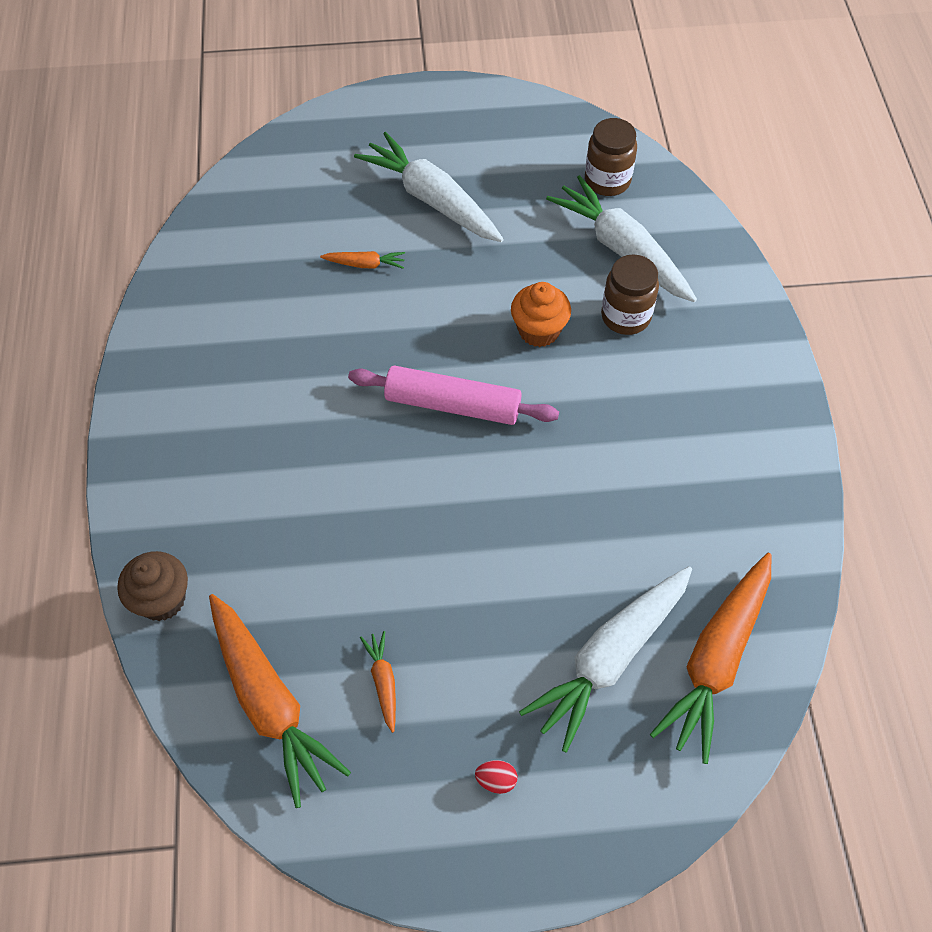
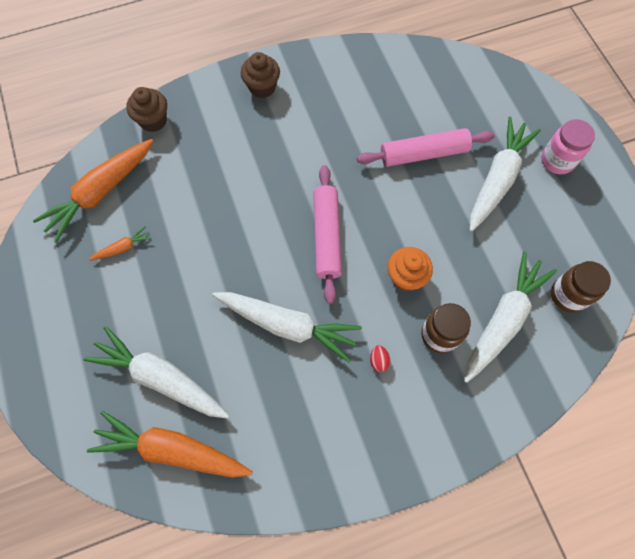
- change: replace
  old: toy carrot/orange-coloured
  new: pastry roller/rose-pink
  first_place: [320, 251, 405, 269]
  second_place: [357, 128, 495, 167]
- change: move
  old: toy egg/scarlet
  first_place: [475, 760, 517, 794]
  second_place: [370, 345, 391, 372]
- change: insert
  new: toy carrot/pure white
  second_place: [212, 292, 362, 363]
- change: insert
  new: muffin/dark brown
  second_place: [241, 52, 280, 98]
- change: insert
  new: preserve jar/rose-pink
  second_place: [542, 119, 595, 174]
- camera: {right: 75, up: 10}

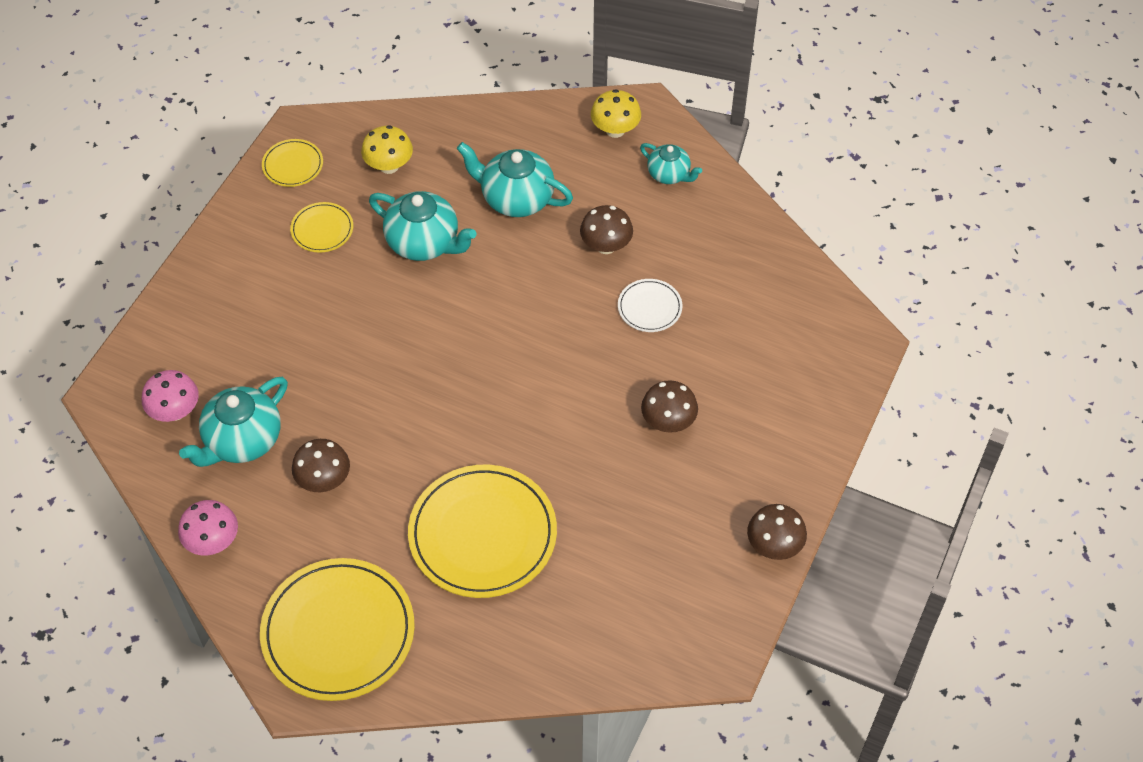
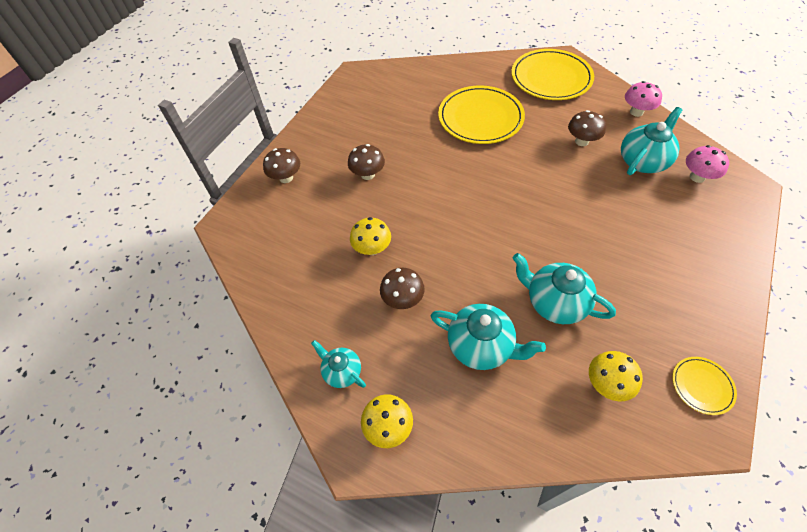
- change: delete
  old: plate/yellow
  first_place: [290, 202, 353, 253]
- change: replace
  old: plate/pure white
  new: toadstool/yellow
  first_place: [618, 279, 682, 332]
  second_place: [350, 217, 391, 255]
- change: move
  old: toadstool/dark brown
  first_place: [747, 504, 807, 560]
  second_place: [263, 148, 300, 183]
- camera: {right: -175, up: 0}

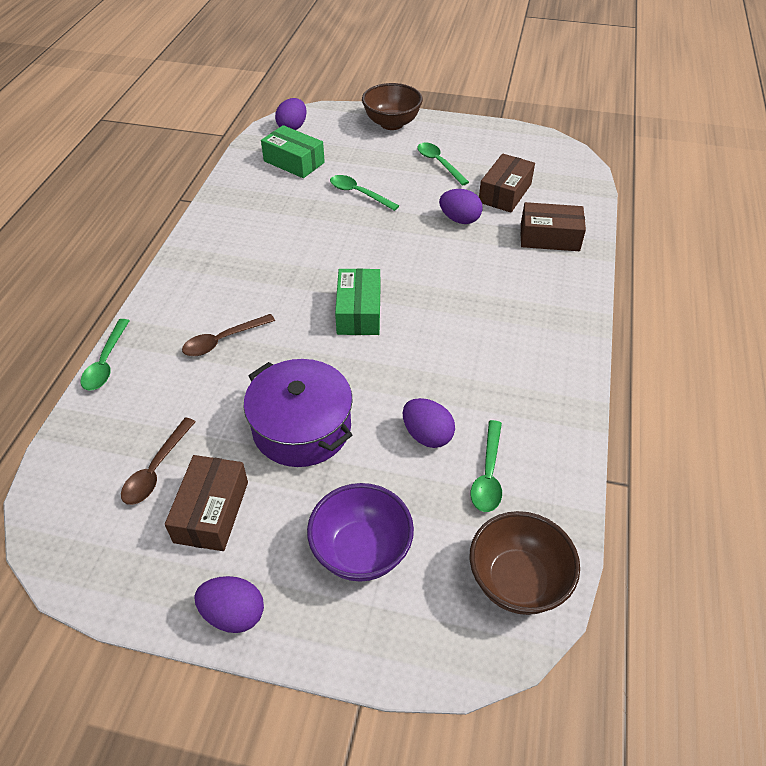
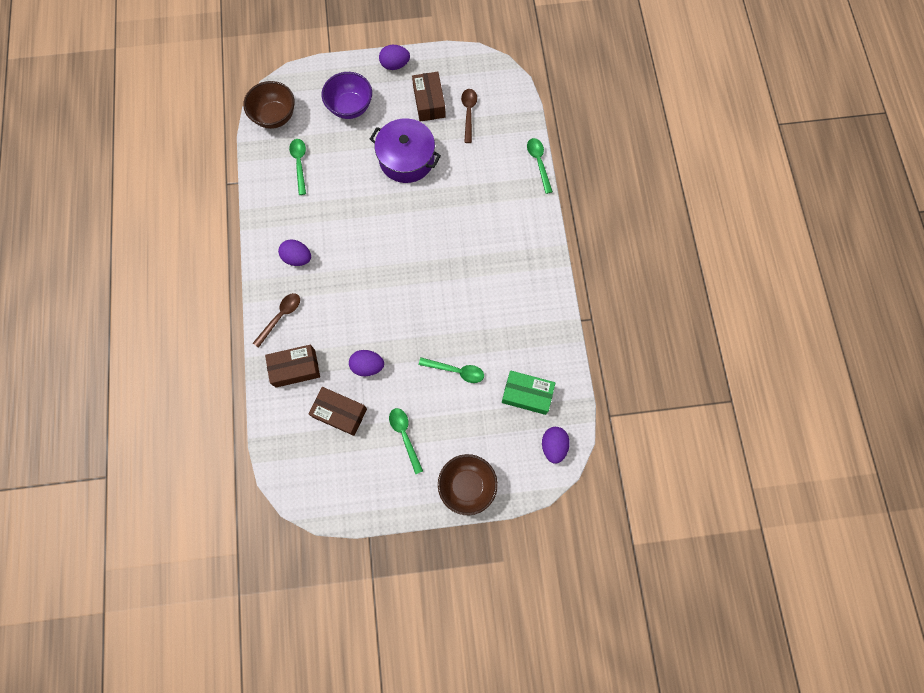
- change: move
  old: spoon/dark brown
  first_place: [182, 314, 275, 356]
  second_place: [253, 293, 300, 348]
- change: delete
  old: box/leaf-green
  first_place: [335, 268, 380, 335]
- change: move
  old: toy egg/purple
  first_place: [403, 398, 455, 448]
  second_place: [278, 239, 311, 266]
- change: rotate
  old: spoon/leaf-green
  first_place: [417, 142, 469, 186]
  second_place: [389, 408, 423, 474]
  degrees: -150
- change: rotate
  old: box/dark brown
  first_place: [479, 153, 535, 213]
  second_place: [309, 387, 367, 436]
  degrees: -75
- camera: {right: 160, up: 25}

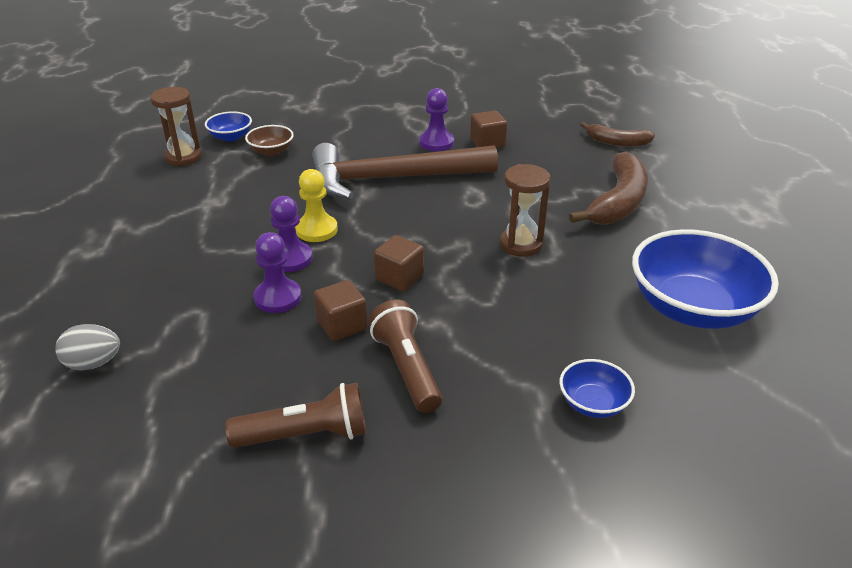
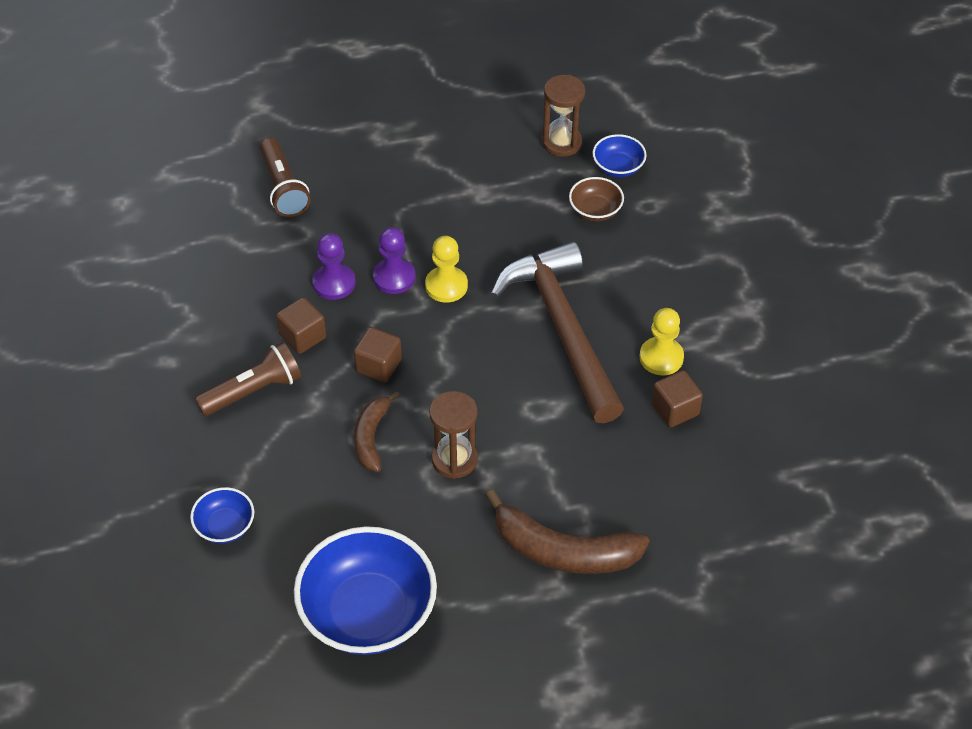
- change: delete
  old: toy egg/gray
  first_place: [55, 324, 120, 370]
- change: move
  old: torch/dark brown
  first_place: [225, 383, 366, 448]
  second_place: [259, 138, 311, 217]
- change: recolor
  old: chess pawn/purple
  new: chess pawn/yellow
  first_place: [419, 88, 454, 151]
  second_place: [640, 308, 684, 375]
- change: move
  old: banana fruit/dark brown
  first_place: [580, 122, 655, 147]
  second_place: [354, 391, 400, 472]
- camera: {right: 80, up: 15}

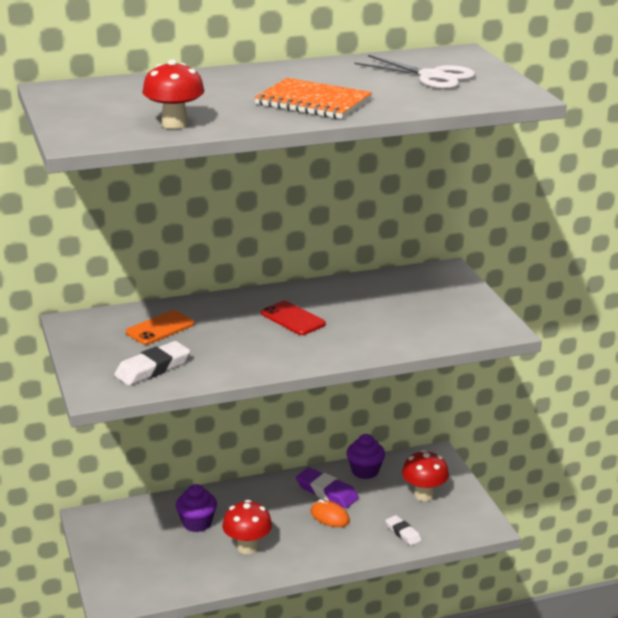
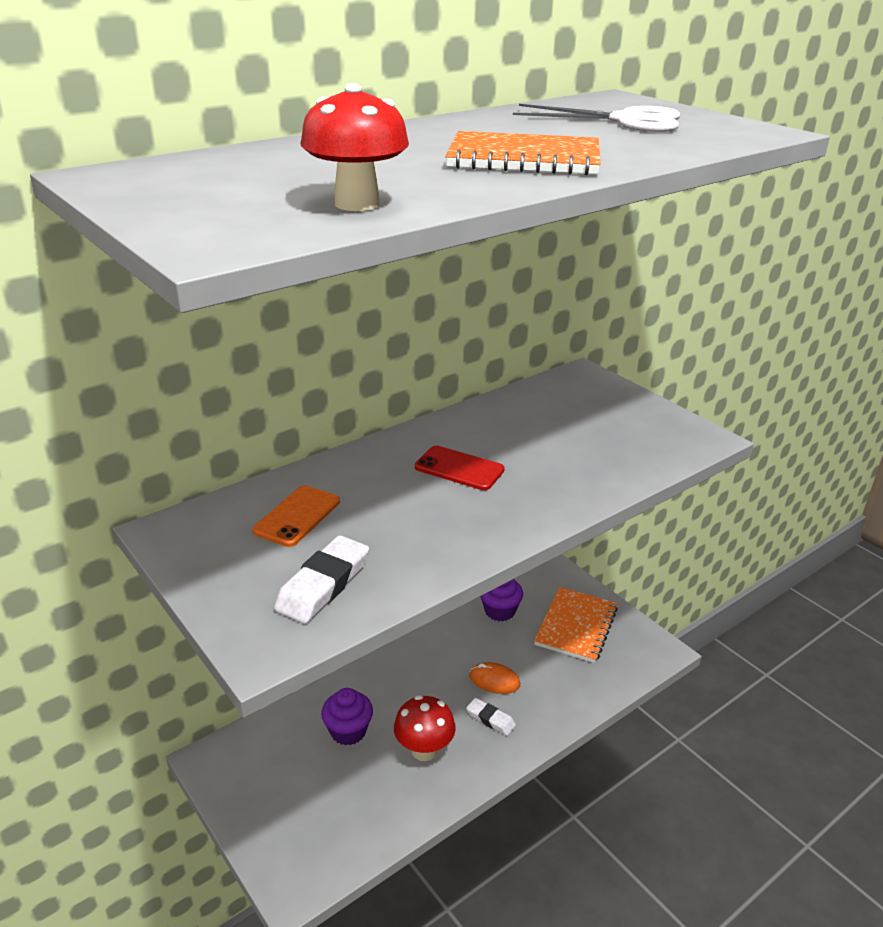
- change: delete
  old: eraser/purple
  first_place: [296, 467, 359, 508]
- change: move
  old: eraser/pure white
  first_place: [385, 515, 421, 546]
  second_place: [466, 698, 516, 736]
- change: replace
  old: toadstool/scarlet
  new: notepad/orange-coloured
  first_place: [402, 450, 449, 501]
  second_place: [534, 587, 618, 663]
- camera: {right: -20, up: 5}

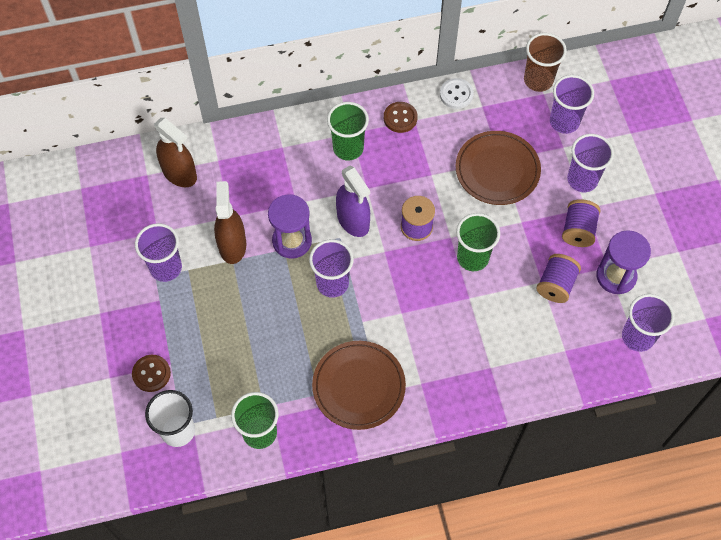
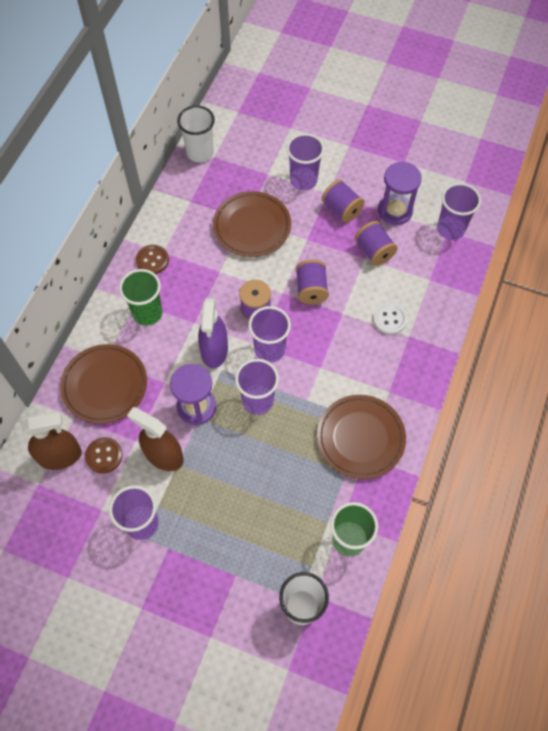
- change: move
  old: button/dark brown
  first_place: [132, 355, 171, 392]
  second_place: [85, 437, 123, 474]
- change: rotate
  old: spray cleaner/purple
  first_place: [336, 166, 370, 237]
  second_place: [198, 298, 228, 368]
  degrees: 90
- change: move
  old: button/pure white
  first_place: [440, 78, 474, 109]
  second_place: [373, 303, 408, 335]
- change: replace
  old: beaker/leaf-green
  new: spool/purple
  first_place: [456, 213, 500, 271]
  second_place: [296, 259, 329, 304]
- change: recolor
  old: beaker/dark brown
  new: beaker/pure white
  first_place: [524, 33, 567, 92]
  second_place: [177, 105, 215, 162]
- change: move
  old: beaker/purple
  first_place: [550, 75, 594, 134]
  second_place: [248, 306, 291, 363]
- change: insert
  new: plate/dark brown
  second_place: [60, 344, 147, 424]
- camera: {right: -55, up: 0}

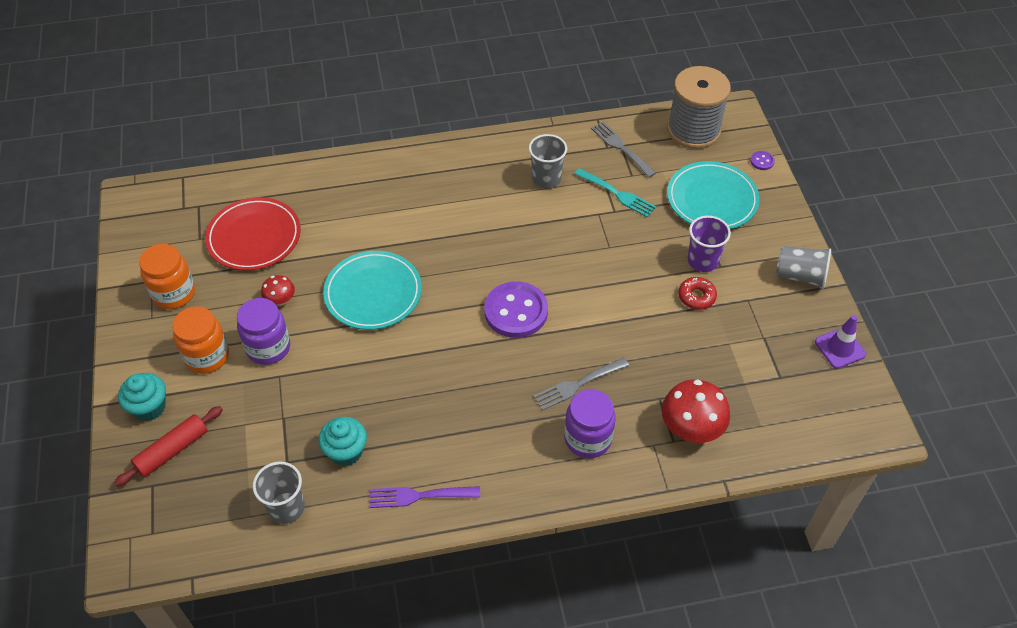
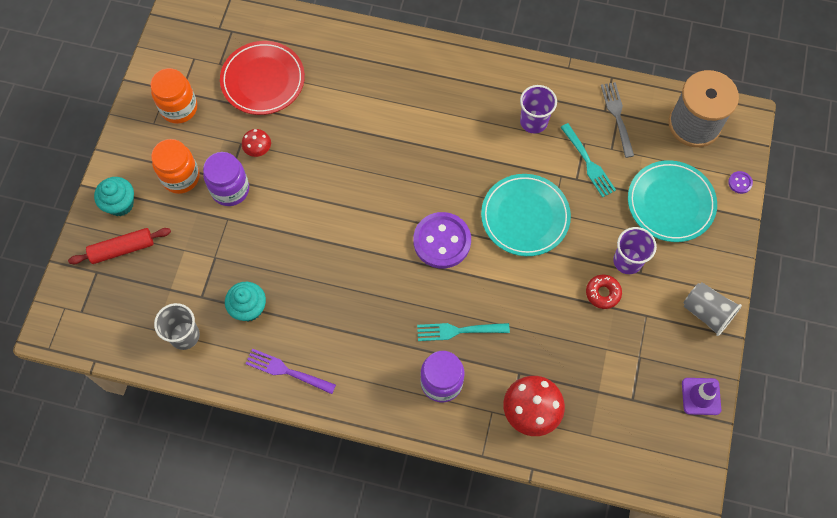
- change: move
  old: plate/teal
  first_place: [323, 251, 422, 330]
  second_place: [481, 174, 571, 256]
- change: recolor
  old: beaker/gray
  new: beaker/purple
  first_place: [529, 134, 567, 189]
  second_place: [520, 85, 557, 134]
- change: recolor
  old: dinner fork/gray
  new: dinner fork/teal
  first_place: [533, 357, 629, 411]
  second_place: [417, 323, 510, 341]
- camera: {right: 25, up: 15}

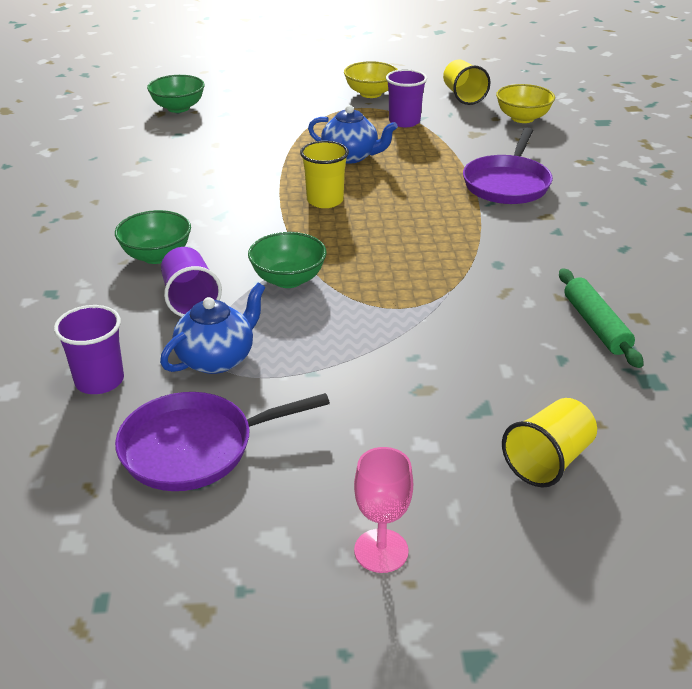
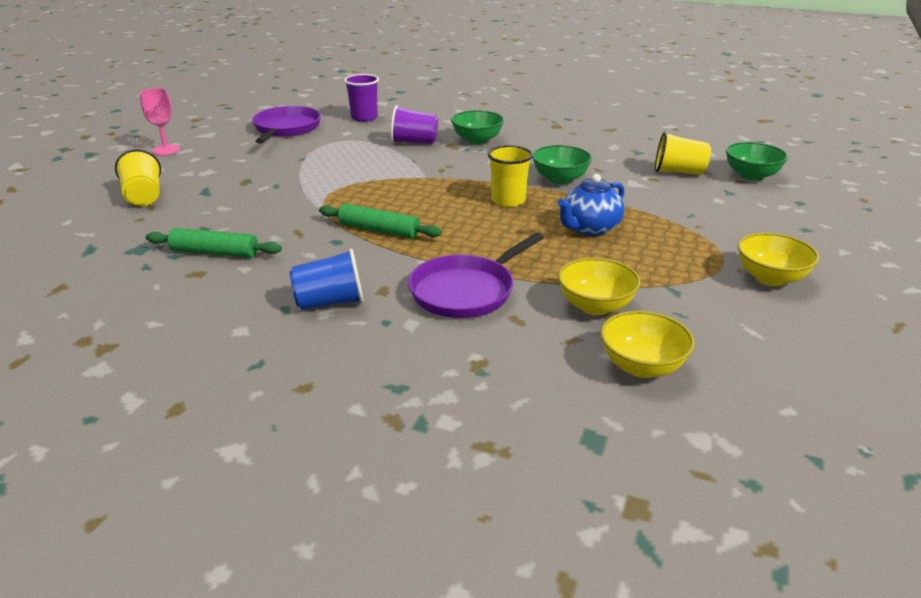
- change: delete
  old: teapot/blue
  first_place: [160, 283, 266, 374]
- change: move
  old: deep dish/leaf-green
  first_place: [248, 232, 327, 288]
  second_place: [532, 145, 592, 184]
- change: delete
  old: beaker/purple
  first_place: [386, 69, 427, 127]
- change: move
  old: beaker/yellow
  first_place: [443, 59, 490, 105]
  second_place: [655, 132, 711, 175]
- change: rotate
  old: frying pan/purple
  first_place: [463, 128, 553, 204]
  second_place: [408, 233, 544, 318]
  degrees: -90
- change: insert
  new: beaker/blue
  second_place: [290, 249, 364, 310]
- change: insert
  new: pastry roller/leaf-green
  second_place: [319, 204, 442, 239]
- change: insert
  new: deep dish/yellow
  second_place: [558, 258, 641, 315]
- camera: {right: 115, up: -5}

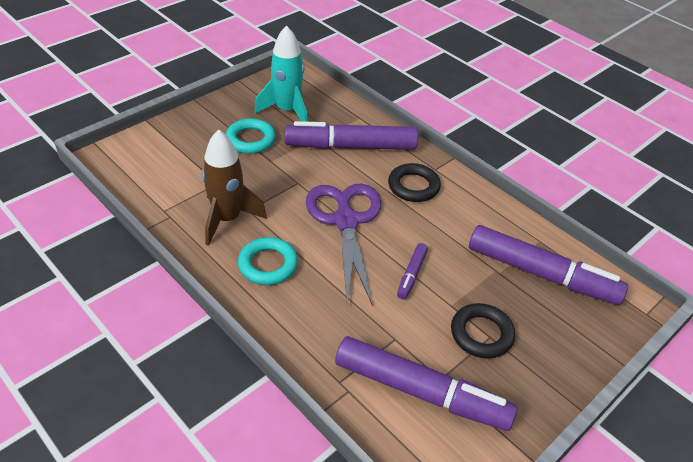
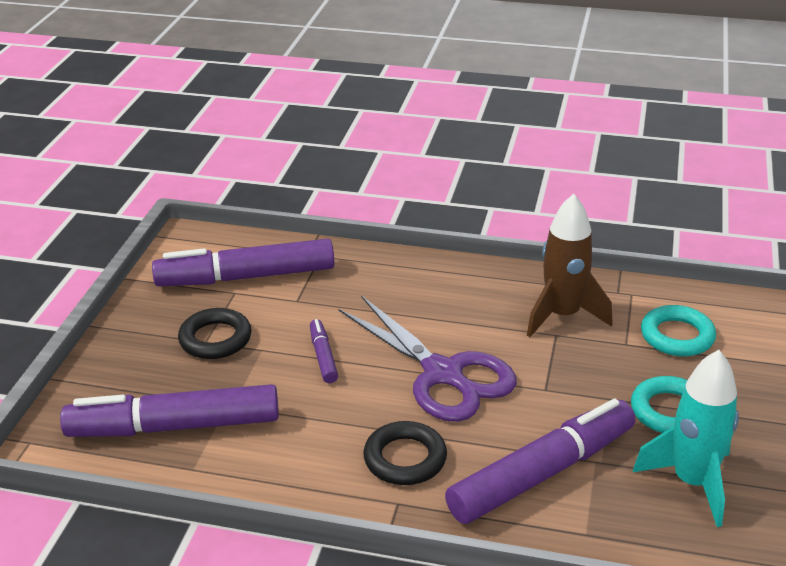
- change: move
  old: torus/teal
  first_place: [238, 237, 298, 285]
  second_place: [641, 305, 716, 356]
- camera: {right: 150, up: -10}

